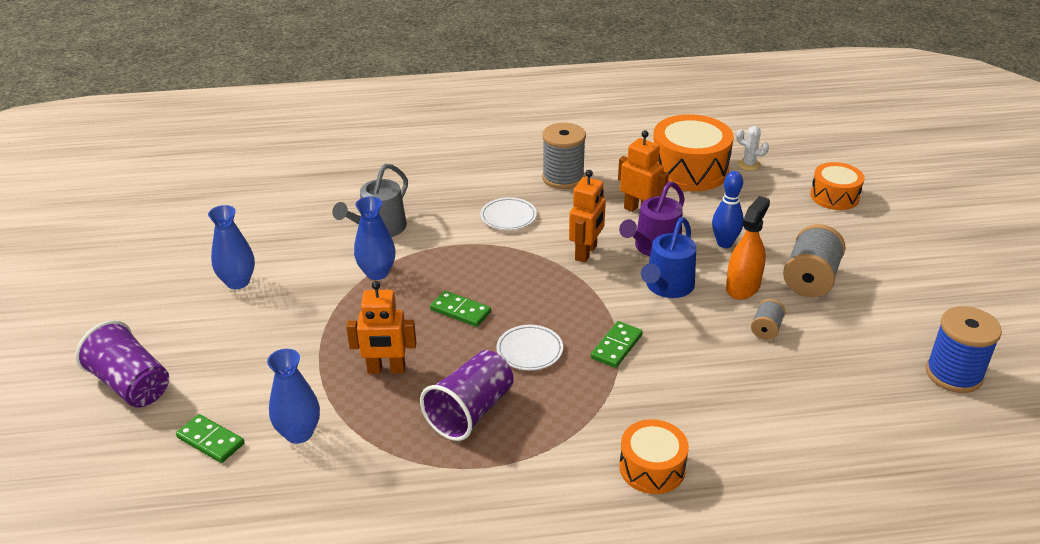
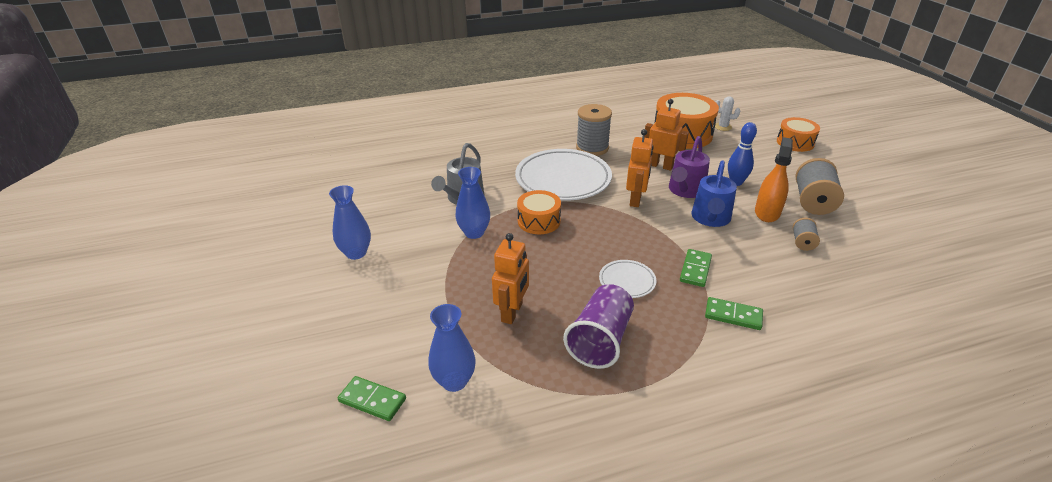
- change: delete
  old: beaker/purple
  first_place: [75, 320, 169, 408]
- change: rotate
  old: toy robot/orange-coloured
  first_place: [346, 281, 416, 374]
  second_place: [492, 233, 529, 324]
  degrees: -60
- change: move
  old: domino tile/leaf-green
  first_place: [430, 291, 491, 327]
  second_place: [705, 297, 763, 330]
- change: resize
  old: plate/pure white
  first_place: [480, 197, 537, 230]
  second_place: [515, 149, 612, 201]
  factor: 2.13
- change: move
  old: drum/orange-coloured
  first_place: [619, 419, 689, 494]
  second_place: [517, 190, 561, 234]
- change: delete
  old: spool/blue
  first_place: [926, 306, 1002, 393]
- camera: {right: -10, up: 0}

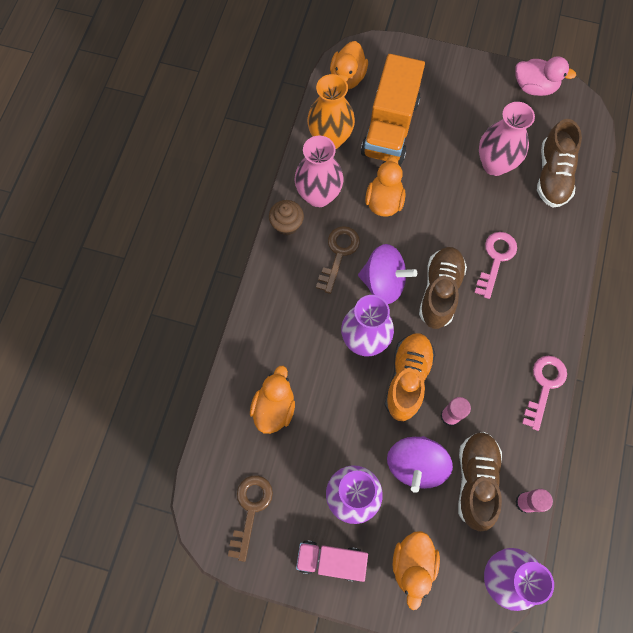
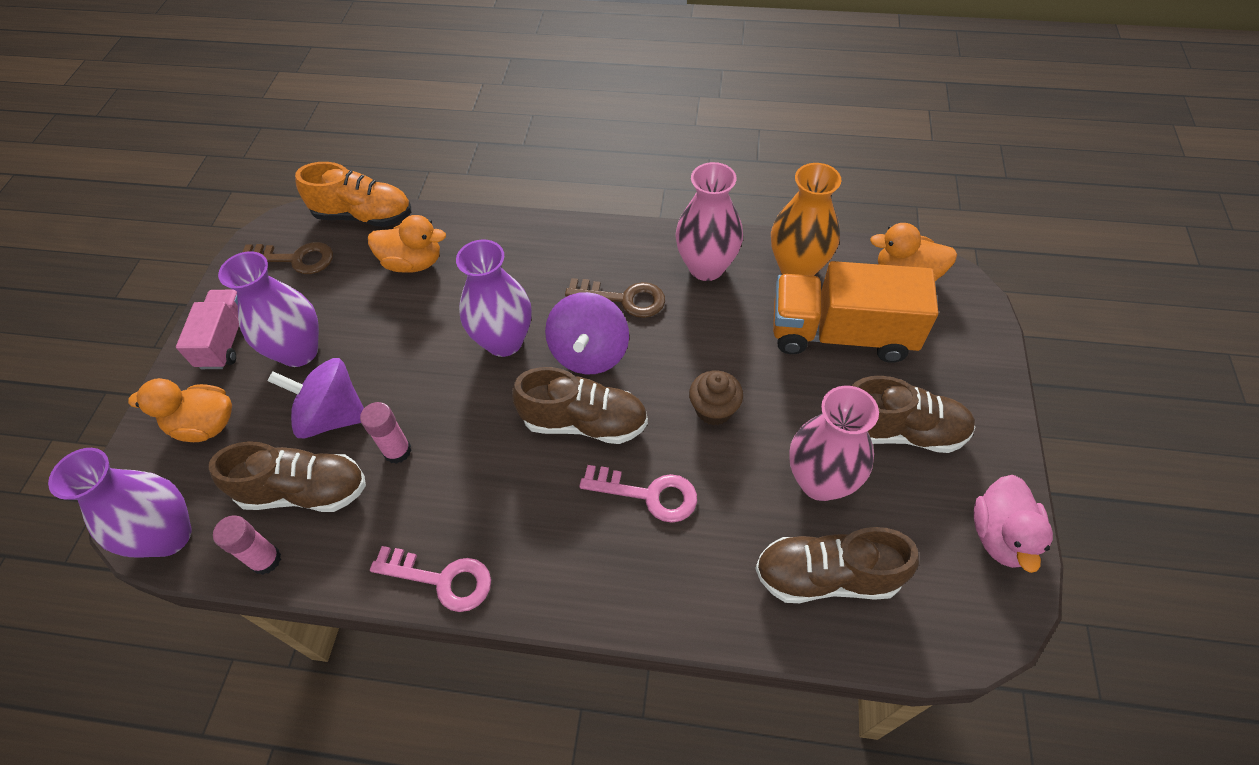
- change: move
  old: muffin/dark brown
  first_place: [269, 200, 304, 235]
  second_place: [689, 371, 743, 425]
- change: delete
  old: rubber duck/orange-coloured
  first_place: [365, 156, 406, 217]
- change: move
  old: sneaker/orange-coloured
  first_place: [384, 333, 435, 421]
  second_place: [295, 162, 411, 227]
- change: insert
  new: sneaker/dark brown
  second_place: [851, 376, 975, 453]
- camera: {right: 85, up: -15}

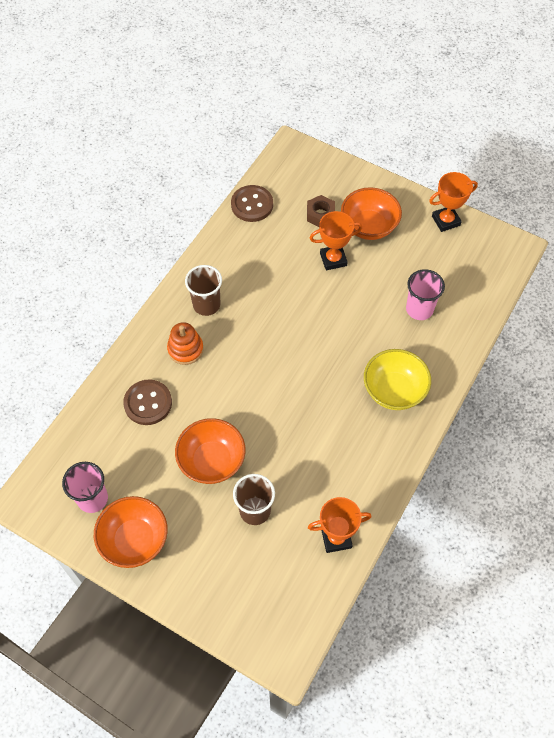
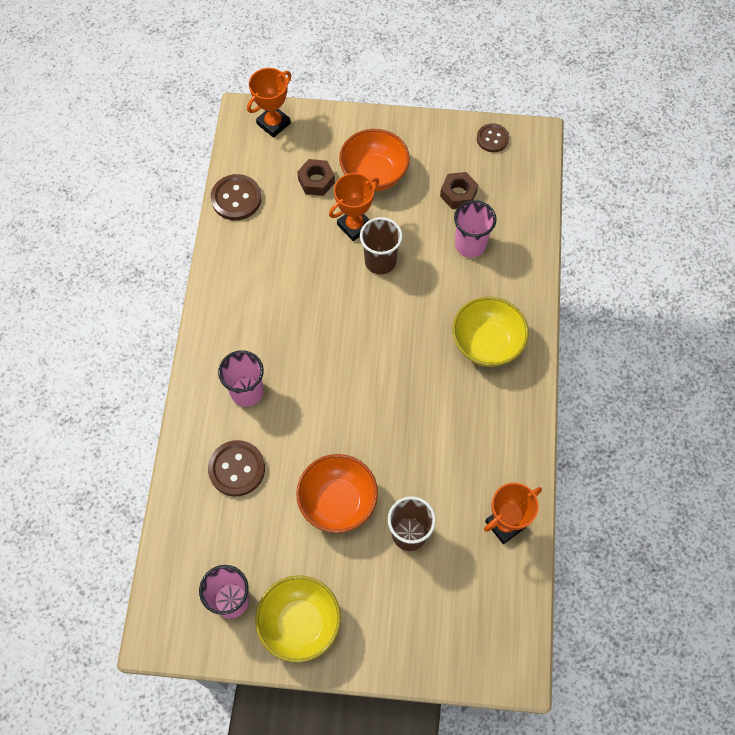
- change: recolor
  old: deep dish/orange-coloured
  new: deep dish/yellow
  first_place: [94, 496, 168, 568]
  second_place: [255, 575, 341, 663]
- change: replace
  old: ring stacker/orange-coloured
  new: beaker/rose-pink
  first_place: [167, 322, 204, 365]
  second_place: [218, 350, 264, 407]
- change: move
  old: beaker/dark brown
  first_place: [185, 265, 222, 316]
  second_place: [360, 217, 403, 274]
- change: move
  old: award cup/orange-coloured
  first_place: [429, 172, 478, 232]
  second_place: [247, 68, 291, 138]
- change: insert
  new: hex nut/dark brown
  second_place: [440, 172, 478, 209]
- change: insert
  new: button/dark brown
  second_place: [477, 123, 509, 152]
- camera: {right: -25, up: 5}

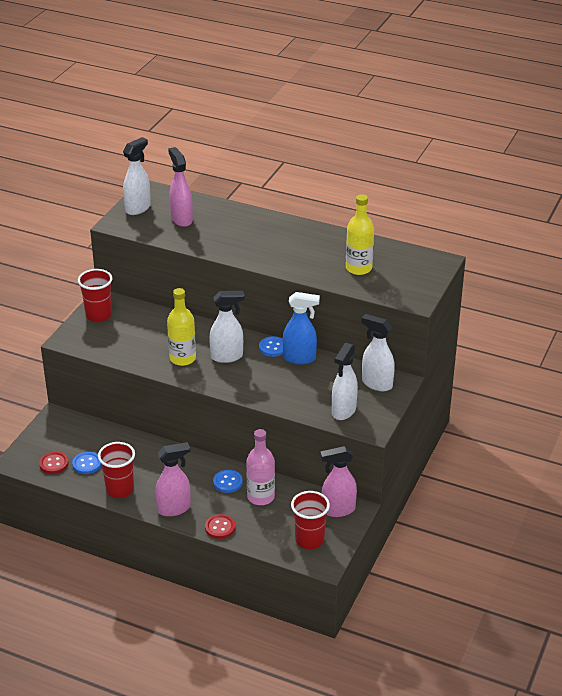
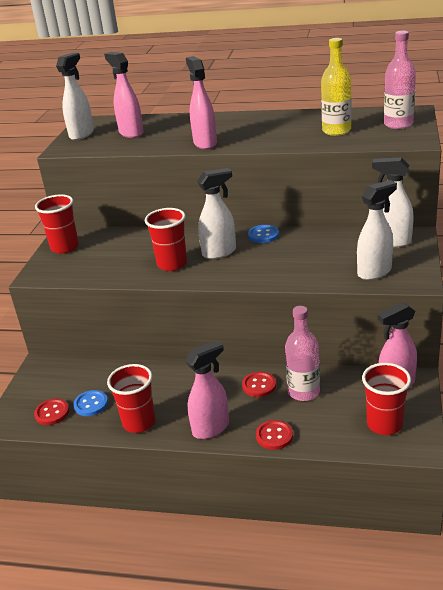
- change: replace
  old: drink bottle/yellow
  new: beaker/scarlet
  first_place: [167, 288, 196, 366]
  second_place: [145, 208, 187, 271]
- change: recolor
  old: button/blue
  new: button/scarlet
  first_place: [213, 470, 243, 493]
  second_place: [242, 372, 276, 397]
- change: delete
  old: spray cleaner/blue
  first_place: [283, 292, 320, 364]
- change: rotate
  old: spray cleaner/pure white
  first_place: [332, 343, 358, 420]
  second_place: [357, 180, 397, 280]
  degrees: -135
- change: insert
  new: spray cleaner/rose-pink
  second_place: [186, 56, 217, 149]
- change: insert
  new: drink bottle/rose-pink
  second_place: [384, 31, 416, 129]
- camera: {right: -10, up: -5}

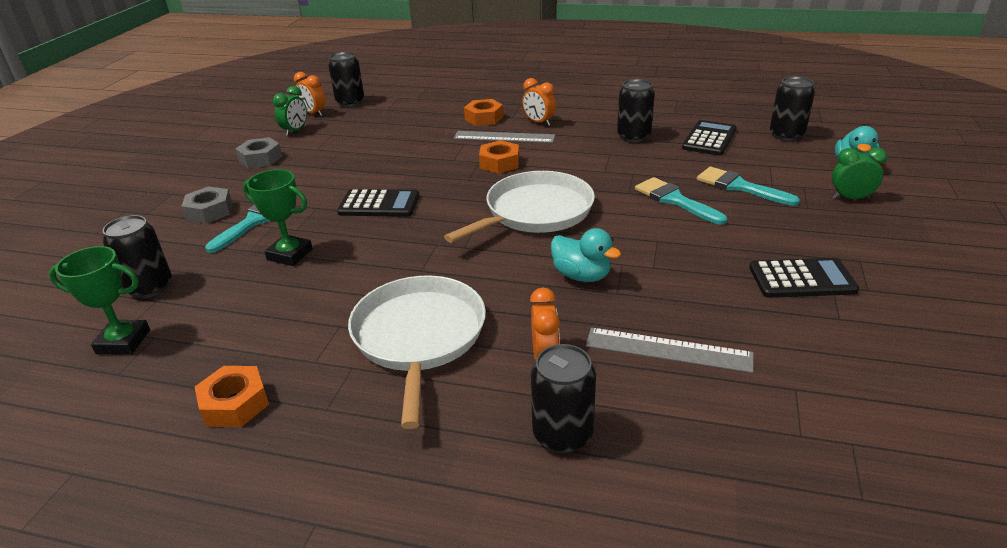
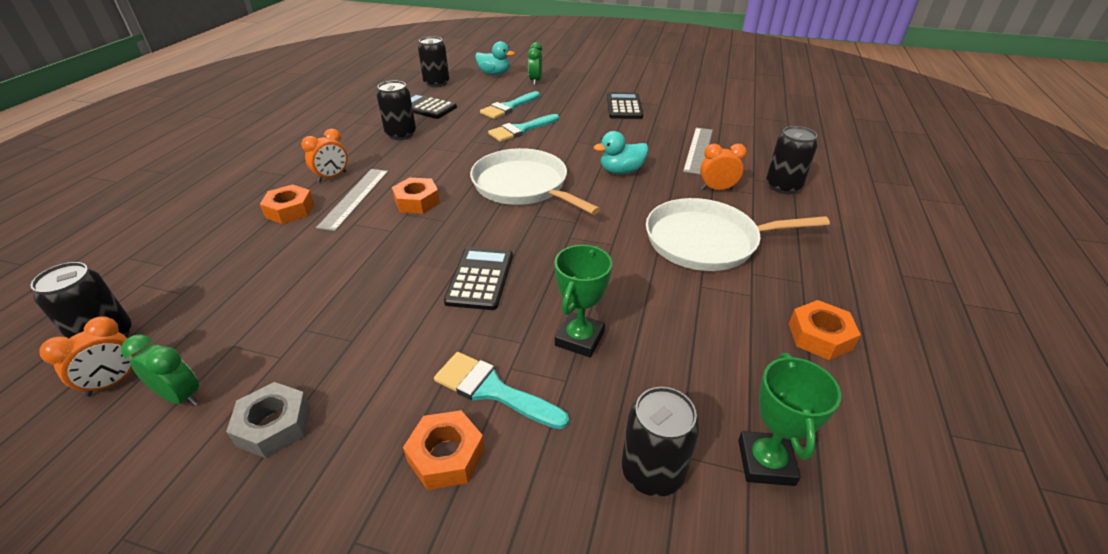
- change: recolor
  old: hex nut/gray
  new: hex nut/orange-coloured
  first_place: [181, 186, 232, 224]
  second_place: [403, 410, 485, 490]
- change: rotate
  old: rubber duck/teal
  first_place: [551, 228, 621, 282]
  second_place: [594, 131, 648, 174]
  degrees: -150
- camera: {right: -90, up: 5}

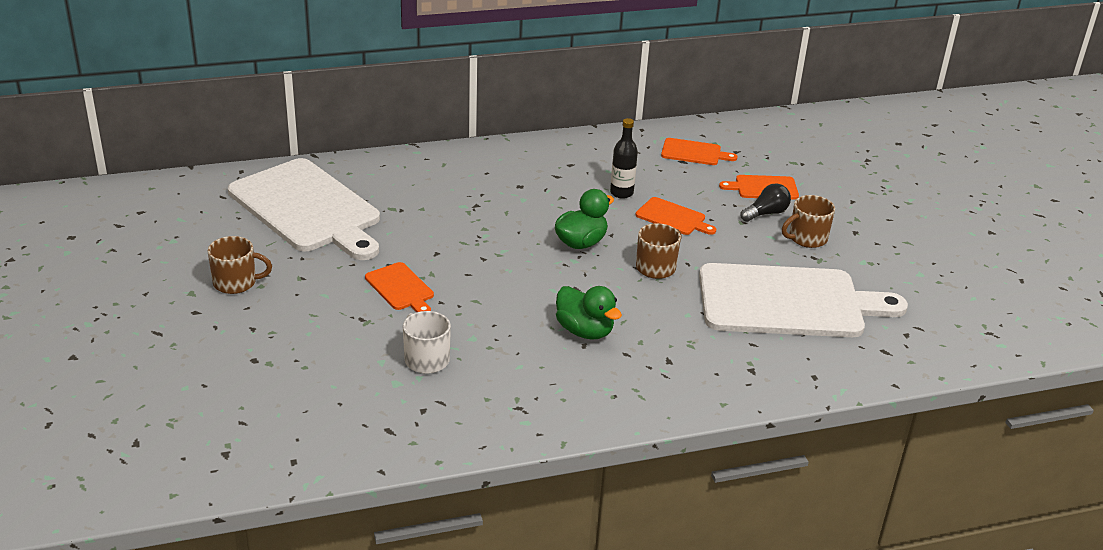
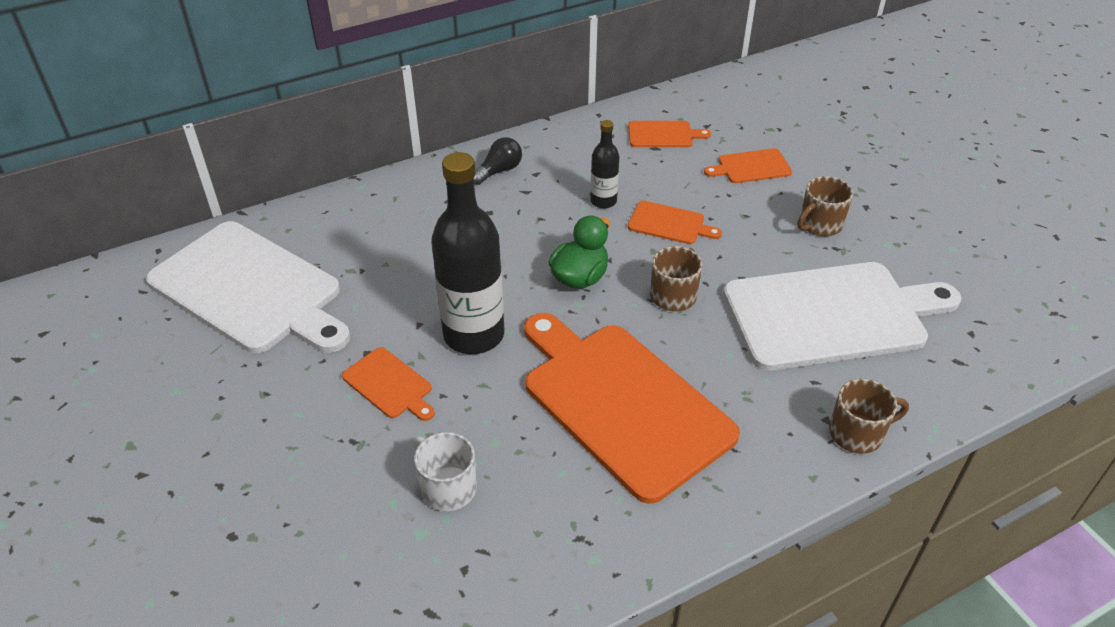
- change: move
  old: mug/dark brown
  first_place: [208, 236, 272, 294]
  second_place: [829, 378, 909, 454]
- change: replace
  old: rubber duck/leaf-green
  new: bread board/orange-coloured
  first_place: [556, 286, 622, 339]
  second_place: [524, 313, 740, 504]
- change: move
  old: lightbulb/black
  first_place: [740, 183, 791, 222]
  second_place: [474, 137, 522, 185]
- change: insert
  new: drink bottle/black
  second_place: [431, 152, 504, 354]
- camera: {right: -10, up: 10}

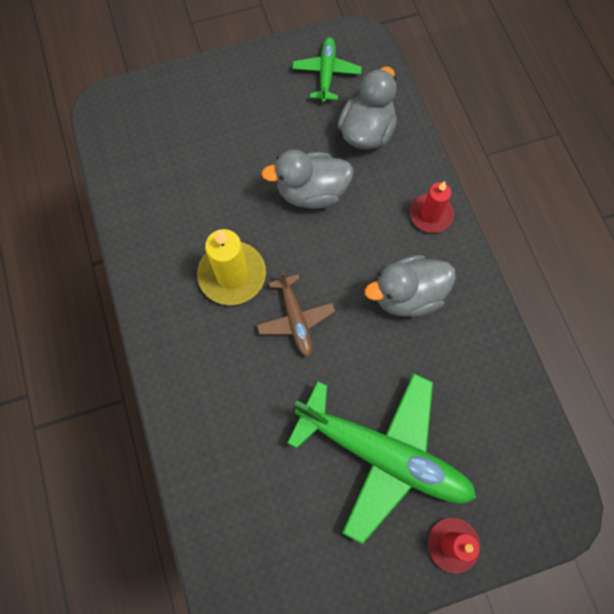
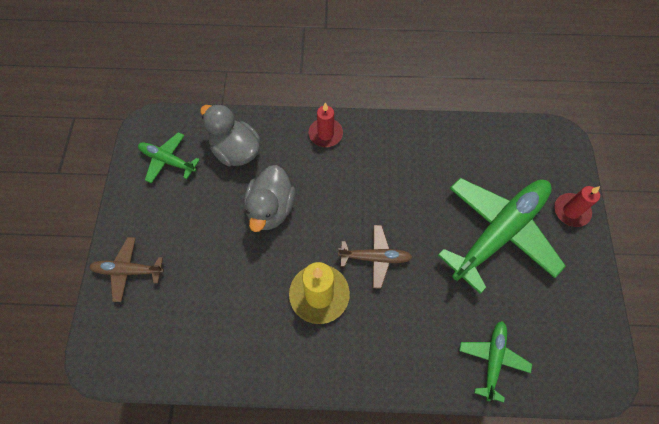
- change: delete
  old: rubber duck/gray
  first_place: [365, 255, 456, 317]
- change: insert
  new: aeroplane/dark brown
  second_place: [89, 237, 164, 302]
- change: insert
  new: aeroplane/leaf-green
  second_place: [459, 321, 532, 403]
- camera: {right: -70, up: -5}

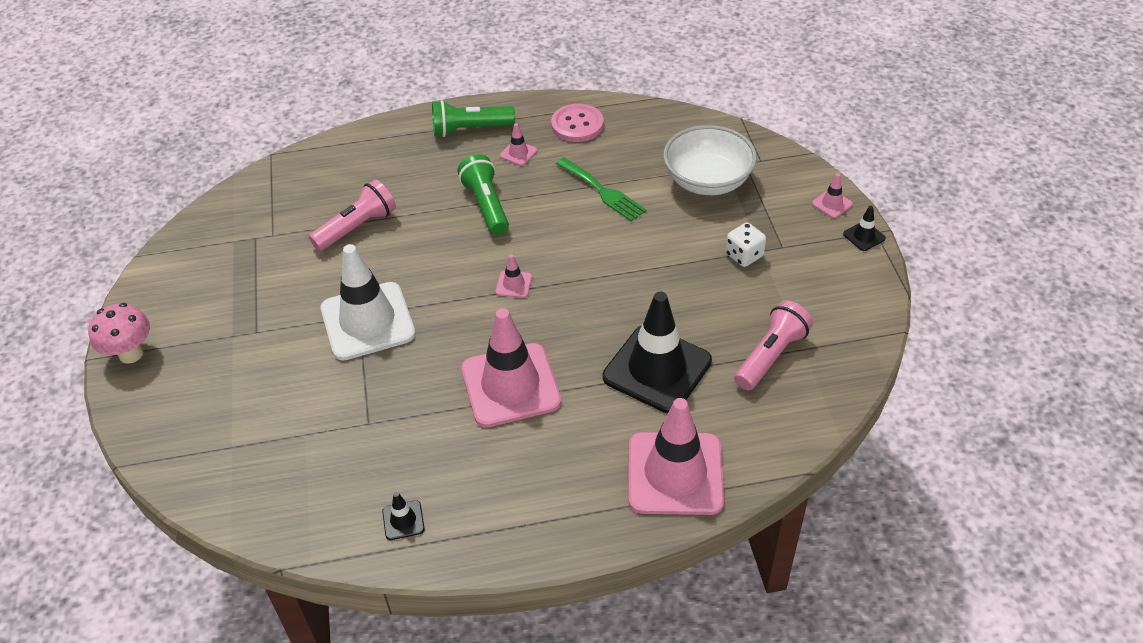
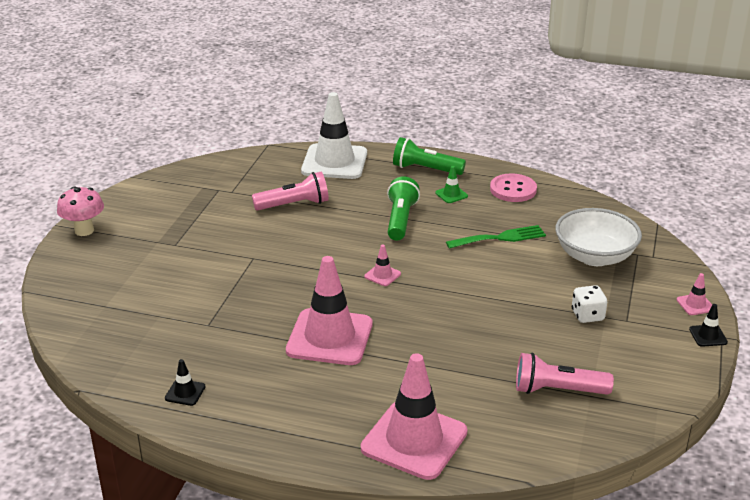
- change: move
  old: safety cone/pure white
  first_place: [321, 244, 416, 360]
  second_place: [301, 92, 367, 179]
- change: recolor
  old: safety cone/rose-pink
  new: safety cone/leaf-green
  first_place: [500, 123, 537, 166]
  second_place: [435, 166, 468, 203]
- change: rotate
  old: dinner fork/leaf-green
  first_place: [556, 157, 646, 222]
  second_place: [446, 225, 546, 249]
  degrees: -90
- change: delete
  old: safety cone/black
  first_place: [603, 292, 712, 414]
- change: rotate
  old: torch/rose-pink
  first_place: [734, 300, 813, 391]
  second_place: [516, 353, 614, 395]
  degrees: -150
- camera: {right: 25, up: -15}

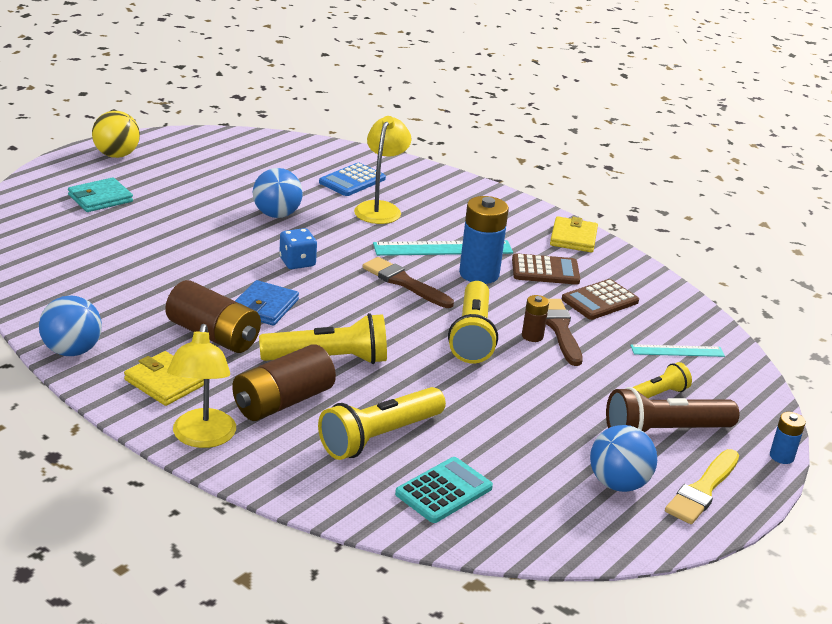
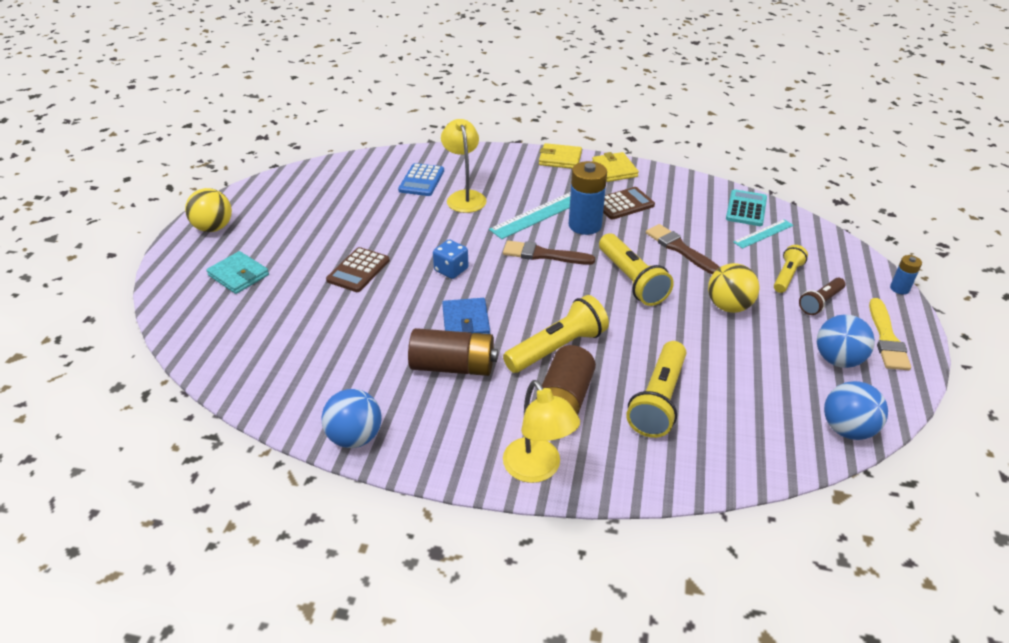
- change: rotate
  old: card wallet/teal
  first_place: [68, 177, 133, 212]
  second_place: [206, 251, 269, 294]
  degrees: -75
- change: move
  old: card wallet/yellow
  first_place: [124, 351, 204, 406]
  second_place: [539, 143, 582, 169]
- change: move
  old: play ball/blue
  first_place: [253, 168, 303, 218]
  second_place: [824, 381, 888, 440]
- change: move
  old: adding machine/teal
  first_place: [395, 457, 493, 523]
  second_place: [726, 189, 767, 226]
- change: delete
  old: power cell/dark brown
  first_place: [522, 295, 549, 342]
- change: move
  old: adding machine/dark brown
  first_place: [562, 279, 639, 320]
  second_place: [326, 247, 390, 292]
- change: resize
  old: torch/dark brown
  first_place: [606, 387, 739, 432]
  second_place: [799, 278, 845, 315]
  factor: 0.59
- change: insert
  new: play ball/yellow
  second_place: [708, 263, 759, 313]
- camera: {right: -25, up: 10}

